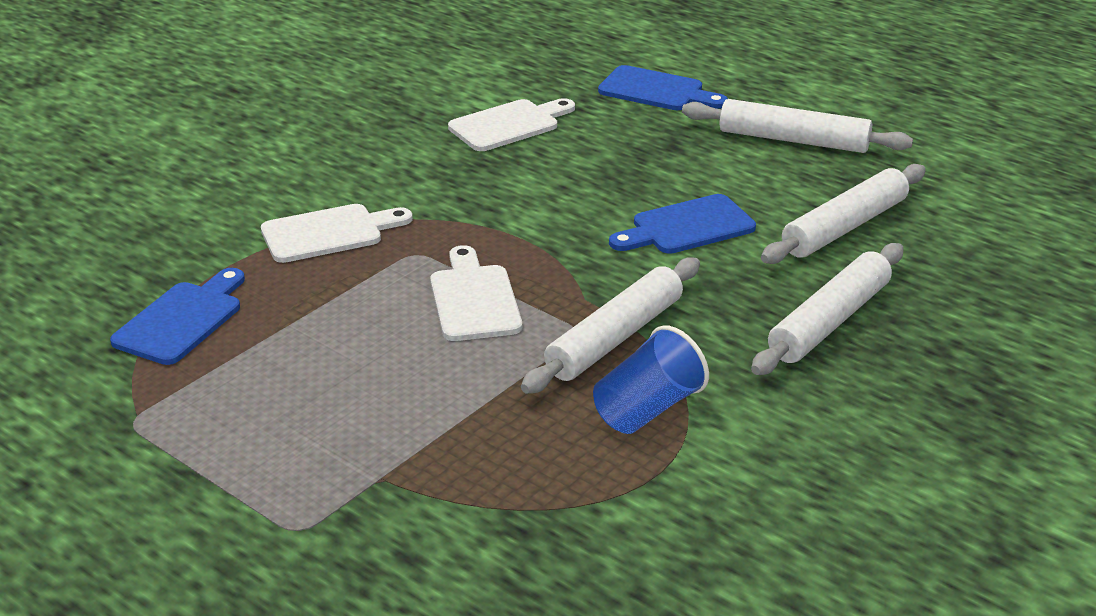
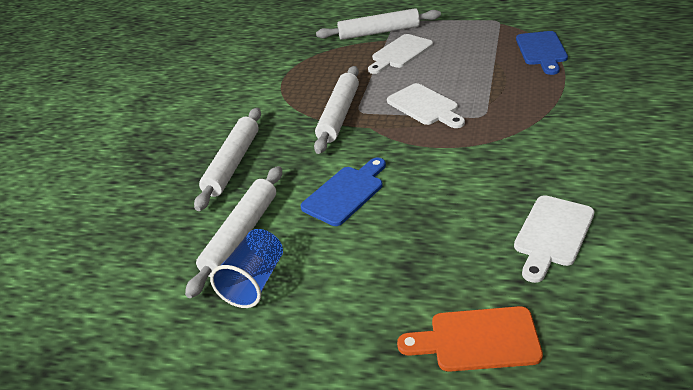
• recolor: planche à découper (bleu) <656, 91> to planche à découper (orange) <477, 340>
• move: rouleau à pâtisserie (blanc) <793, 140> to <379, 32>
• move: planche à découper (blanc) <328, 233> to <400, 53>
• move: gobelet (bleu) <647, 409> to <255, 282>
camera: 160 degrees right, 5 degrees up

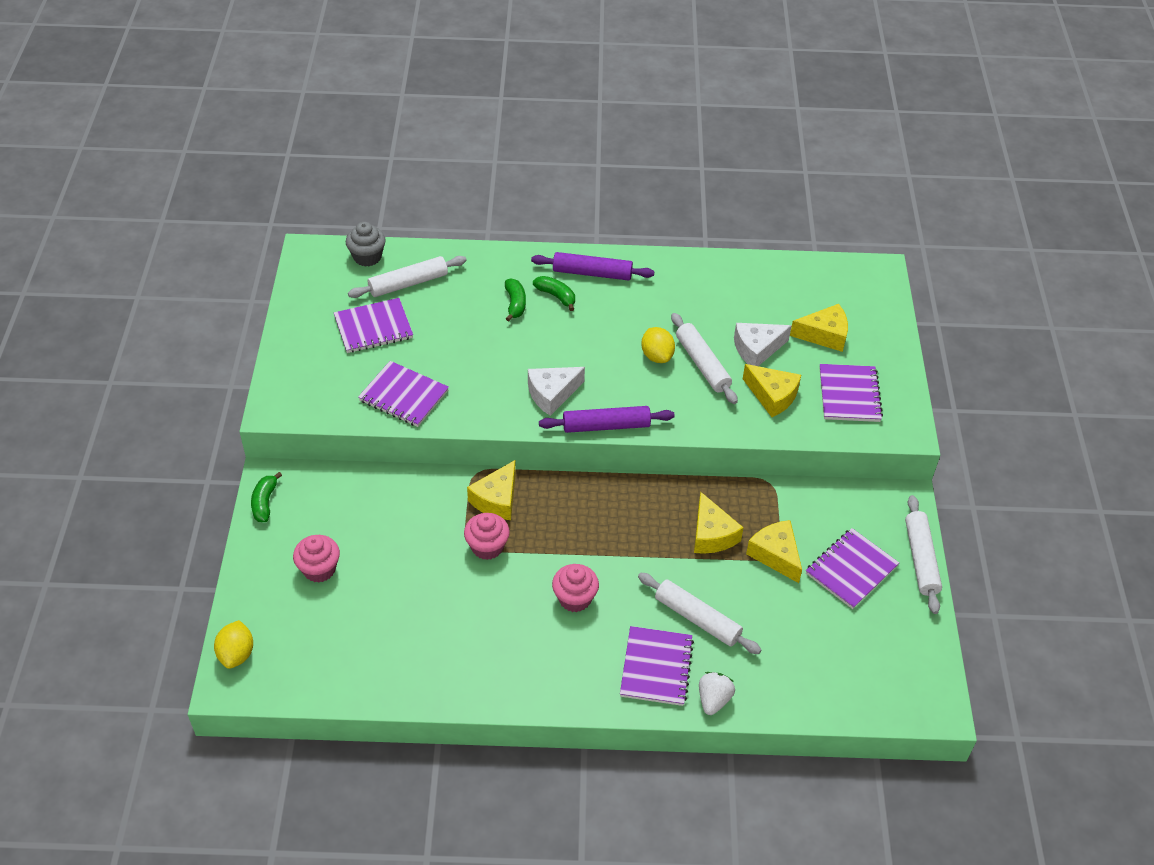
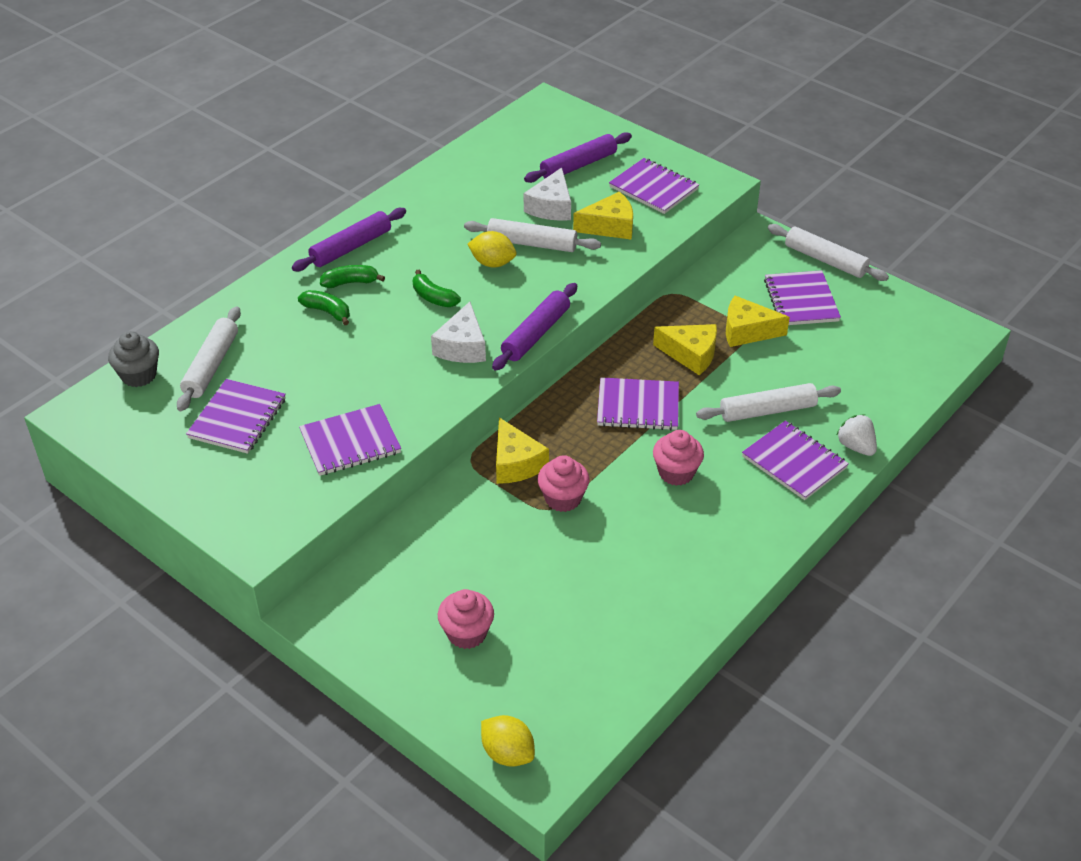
• replace: fromage (jaune) <824, 335> to rouleau à pâtisserie (violet) <578, 165>
• move: banane (vert) <265, 502> to <433, 297>
• insert: carnet (violet) <638, 406>
camera: 50 degrees left, 5 degrees down

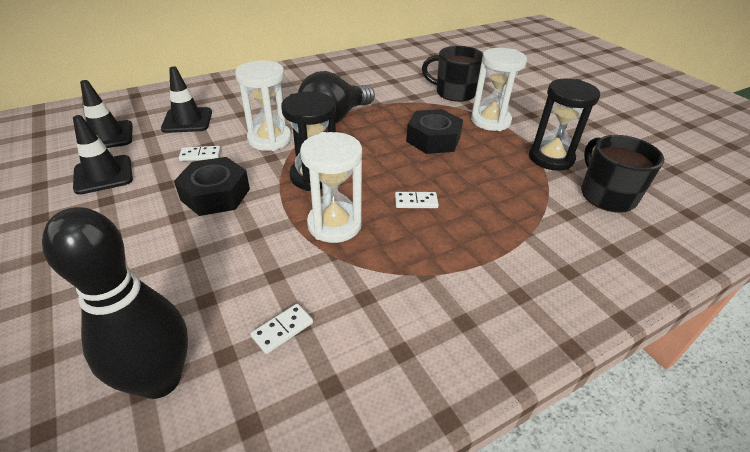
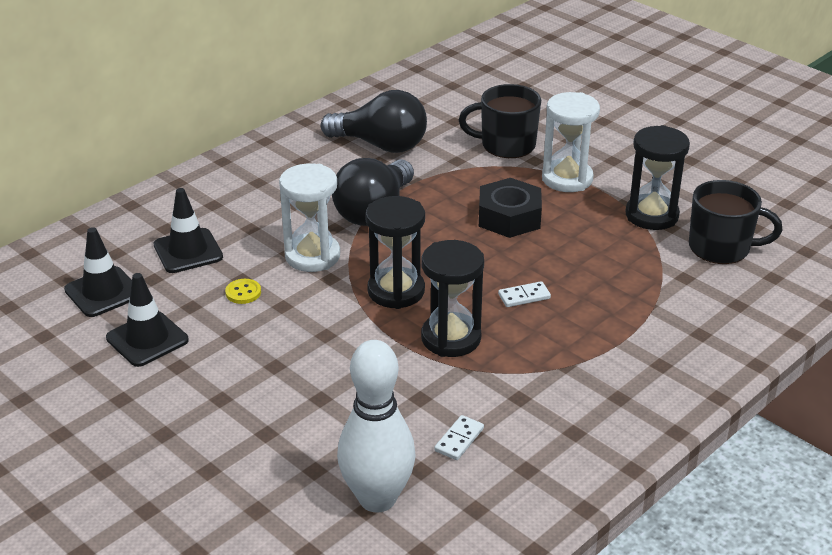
• recolor: sablier (blanc) <334, 224> to sablier (noir) <451, 338>
• rotate: tasse (noir) <606, 195> = <721, 248> 135 degrees clockwise
• replace: domino (blanc) <200, 155> to bouton (jaune) <243, 292>
• delete: écrou (noir) <215, 194>
• recolor: quille (noir) <160, 379> to quille (blanc) <377, 498>
• insert: ampoule (noir) <381, 145>
camera: 15 degrees left, 5 degrees down

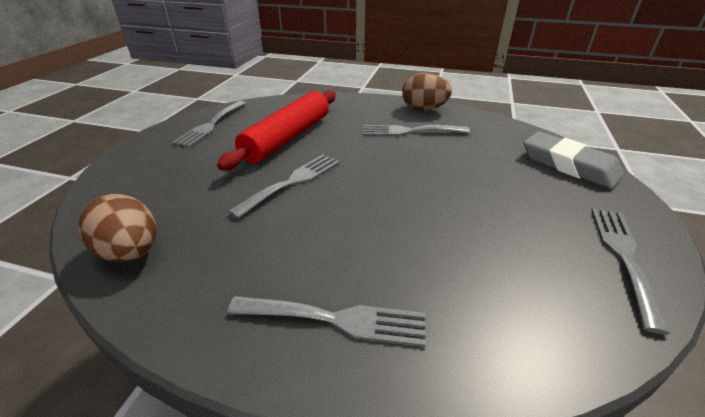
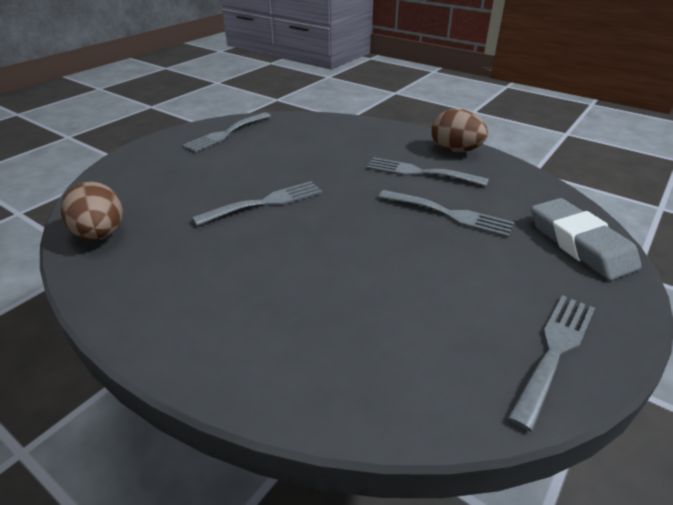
• delete: rouleau à pâtisserie (rouge) <287, 138>
• move: fourchette (gris) <336, 319> to <449, 214>
camera: 20 degrees right, 0 degrees up

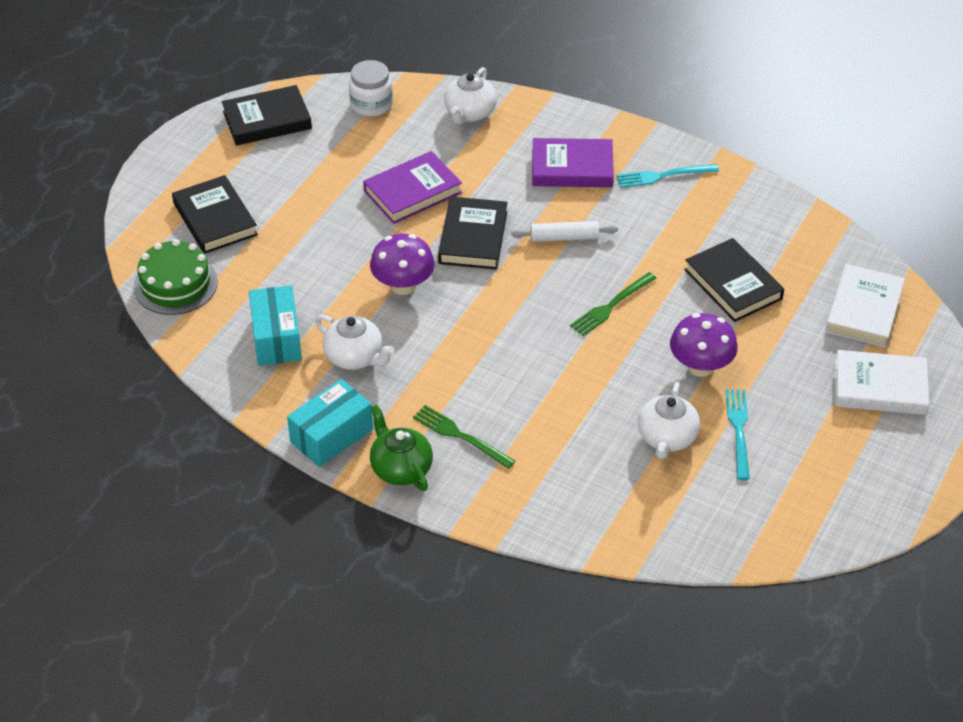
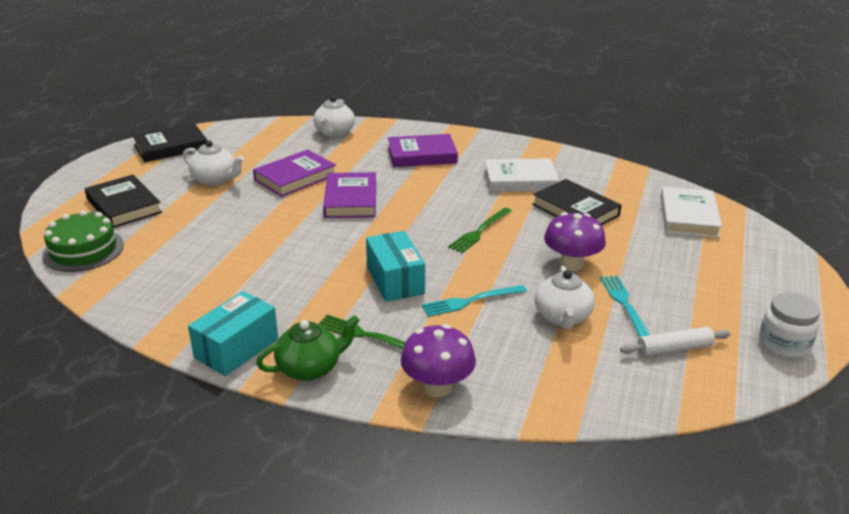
• move: bocal (blanc) <371, 104> to <783, 345>
• move: fourchette (turquoise) <663, 176> to <470, 301>
• recolor: livre (noir) <473, 237> to livre (violet) <350, 200>
• move: rouleau à pâtisserie (blanc) <564, 237> to <674, 349>
• move: champignon (violet) <403, 285> to <437, 386>
• move: boîte (turquoise) <276, 338> to <395, 280>
• move: théière (blanc) <355, 357> to <215, 180>
• move: livre (blanc) <880, 387> to <520, 180>
• rotate: théière (vert) <400, 468> = <310, 368> 105 degrees clockwise
camera: 10 degrees left, 15 degrees down

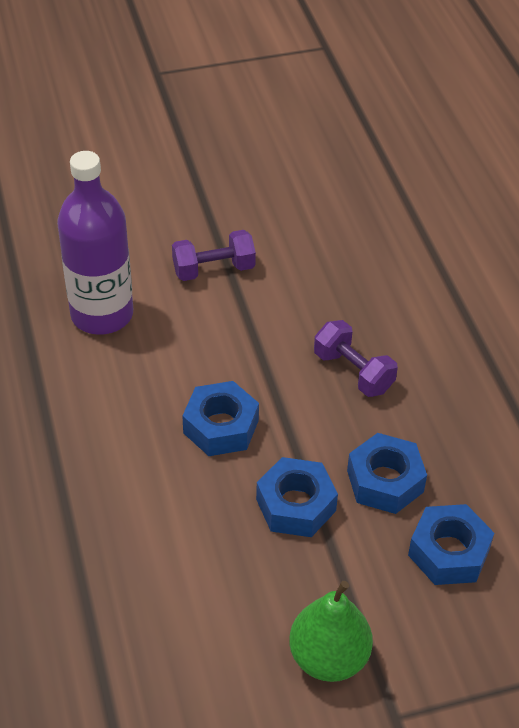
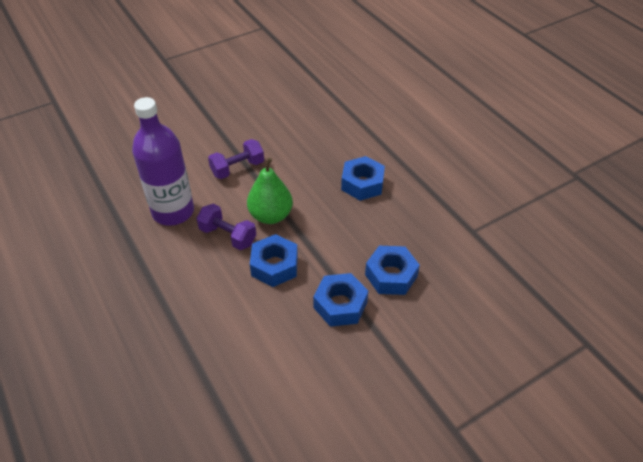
• move: haltère (violet) <353, 372> to <228, 236>
• move: écrou (bleu) <448, 552> to <362, 184>
• move: poire (vert) <328, 657> to <271, 215>
camera: 15 degrees left, 0 degrees up

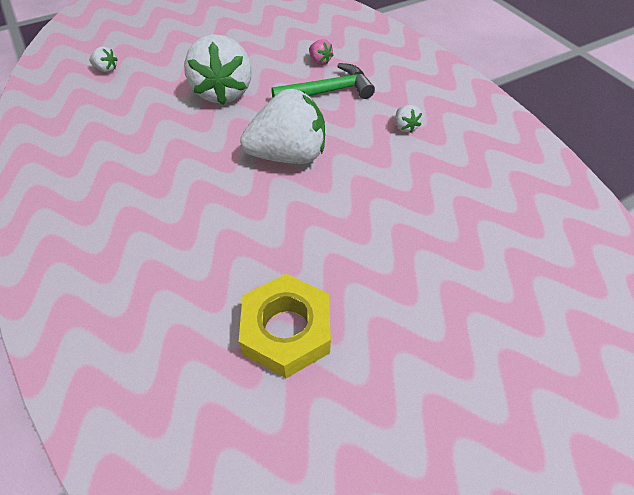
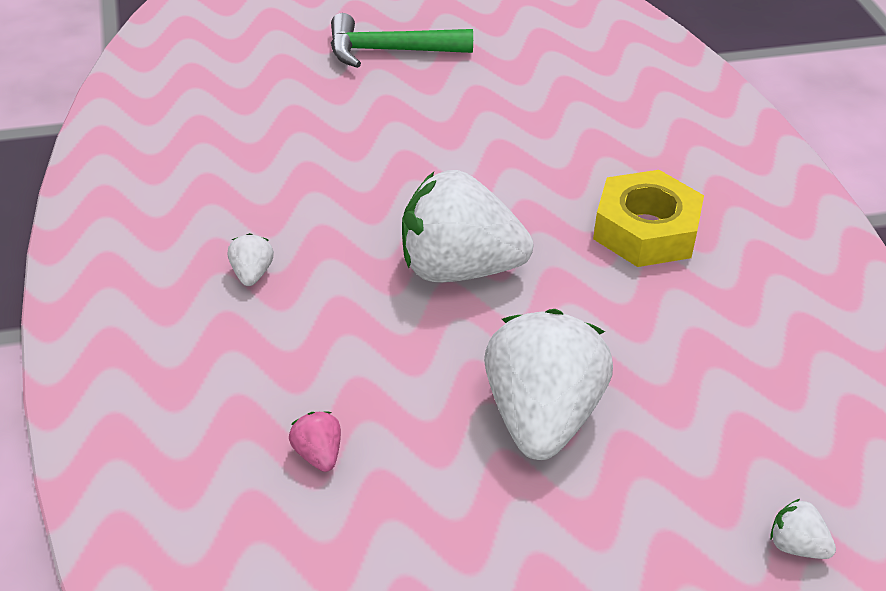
• move: marteau (vert) <328, 92> to <389, 51>
• move: écrou (jaune) <287, 331> to <645, 230>
camera: 165 degrees left, 10 degrees down

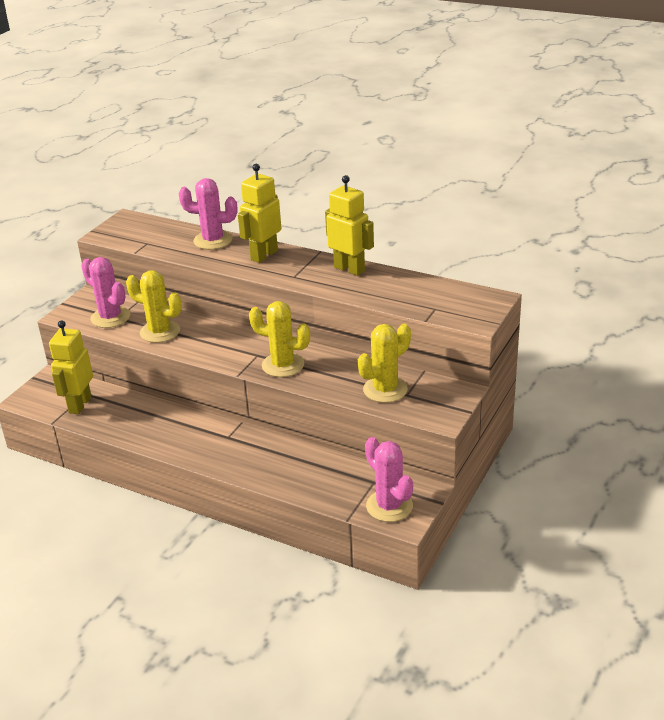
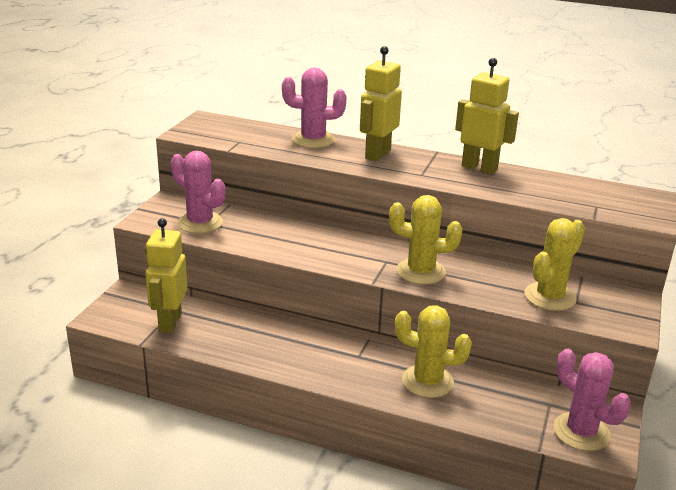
• move: cactus (jaune) <160, 332> to <427, 381>
camera: 10 degrees left, 5 degrees down

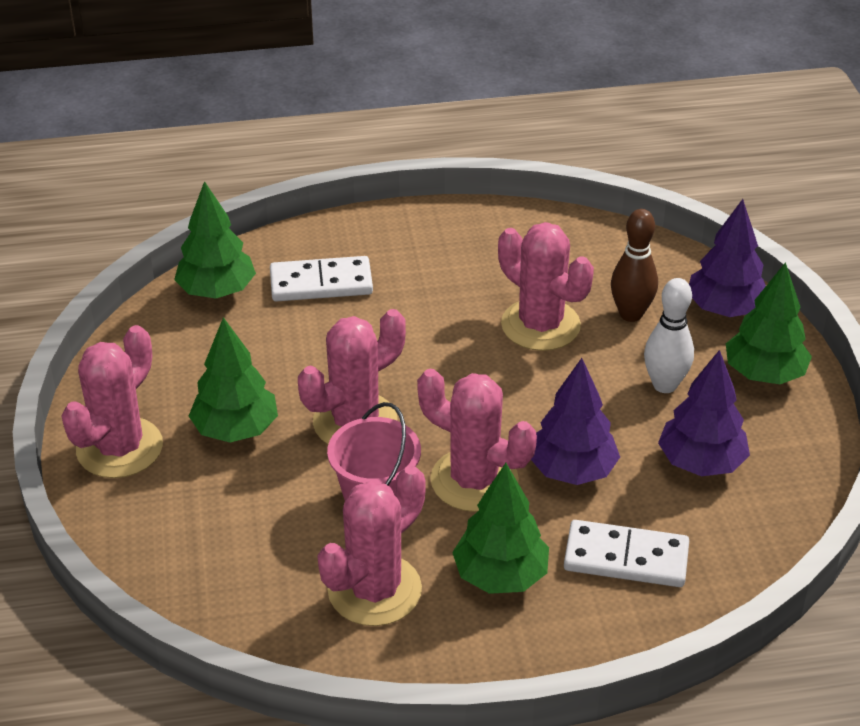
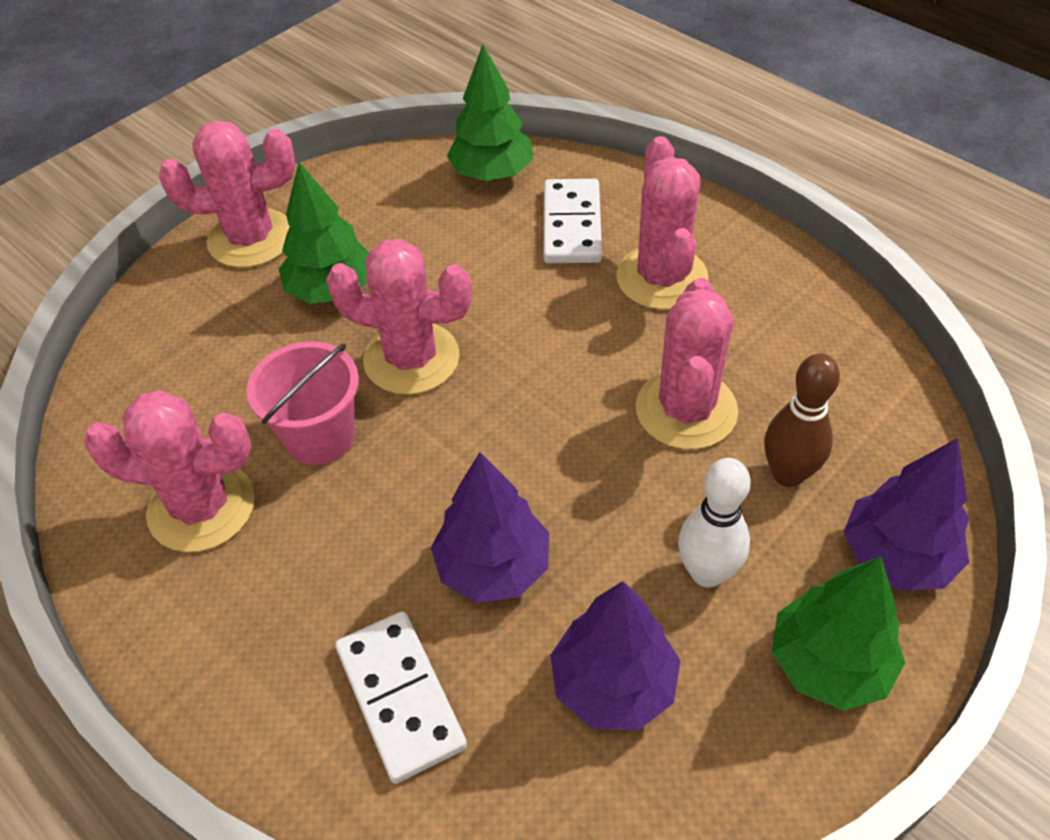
• rotate: domino (blanc) <321, 283> = <572, 225> 45 degrees clockwise
• move: cactus (rose) <474, 480> to <661, 278>
• delete: arbre (vert) <500, 576>
camera: 55 degrees right, 10 degrees up

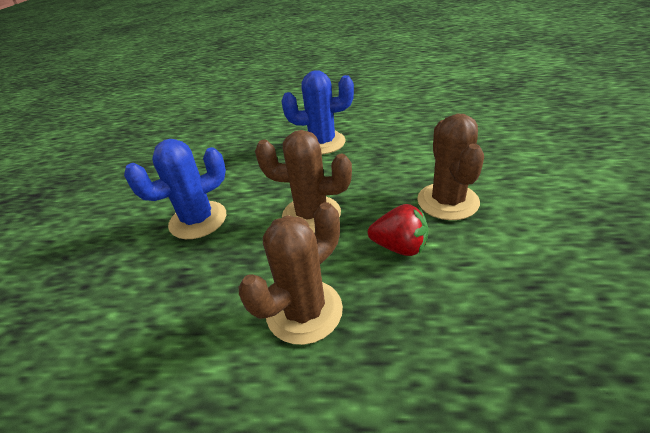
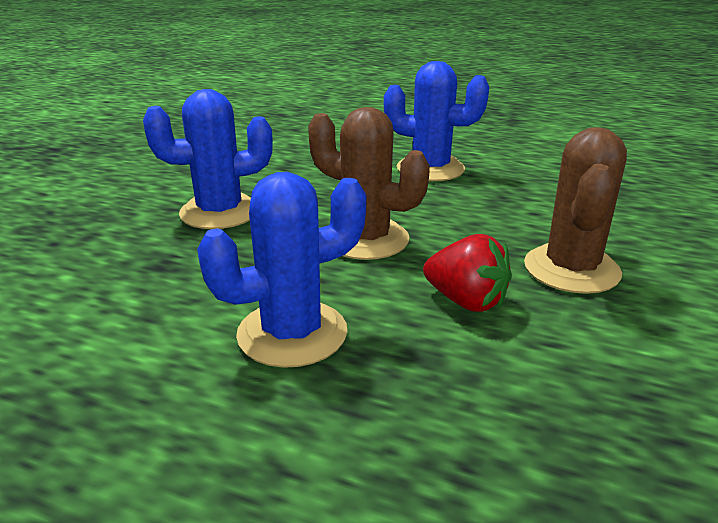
• recolor: cactus (marron) <304, 311> to cactus (bleu) <292, 333>
camera: 15 degrees right, 10 degrees down

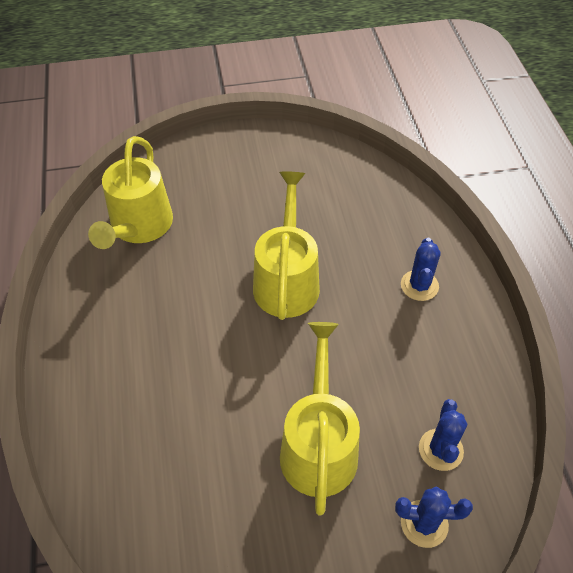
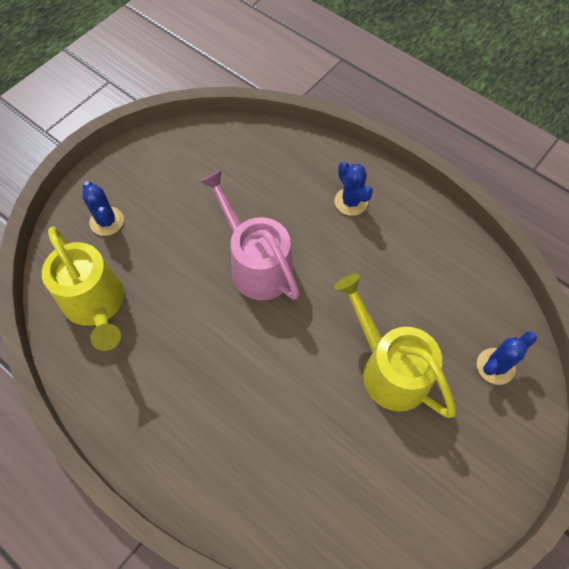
• recolor: arrosoir (jaune) <286, 280> to arrosoir (rose) <256, 264>
• move: cactus (bleu) <440, 450> to <107, 221>
camera: 40 degrees left, 10 degrees up

